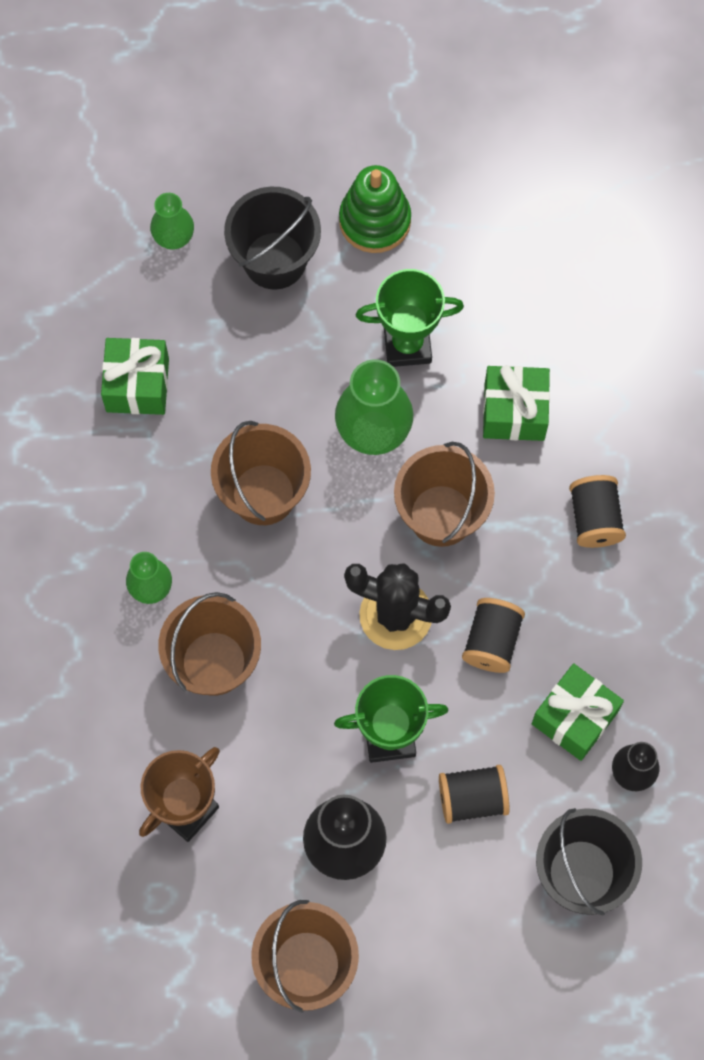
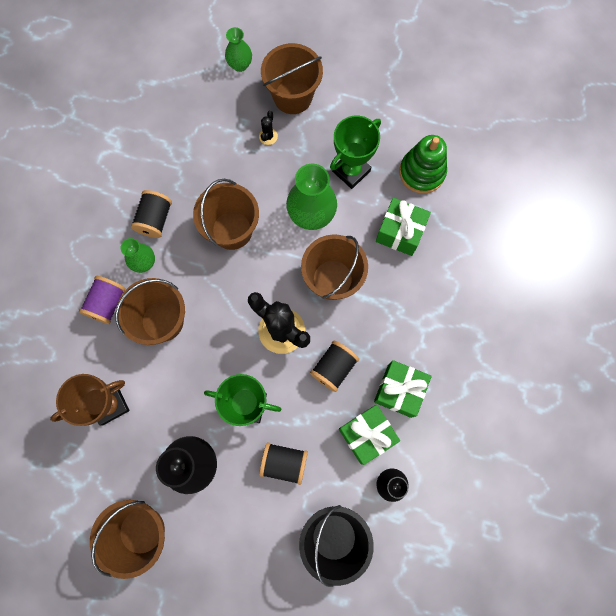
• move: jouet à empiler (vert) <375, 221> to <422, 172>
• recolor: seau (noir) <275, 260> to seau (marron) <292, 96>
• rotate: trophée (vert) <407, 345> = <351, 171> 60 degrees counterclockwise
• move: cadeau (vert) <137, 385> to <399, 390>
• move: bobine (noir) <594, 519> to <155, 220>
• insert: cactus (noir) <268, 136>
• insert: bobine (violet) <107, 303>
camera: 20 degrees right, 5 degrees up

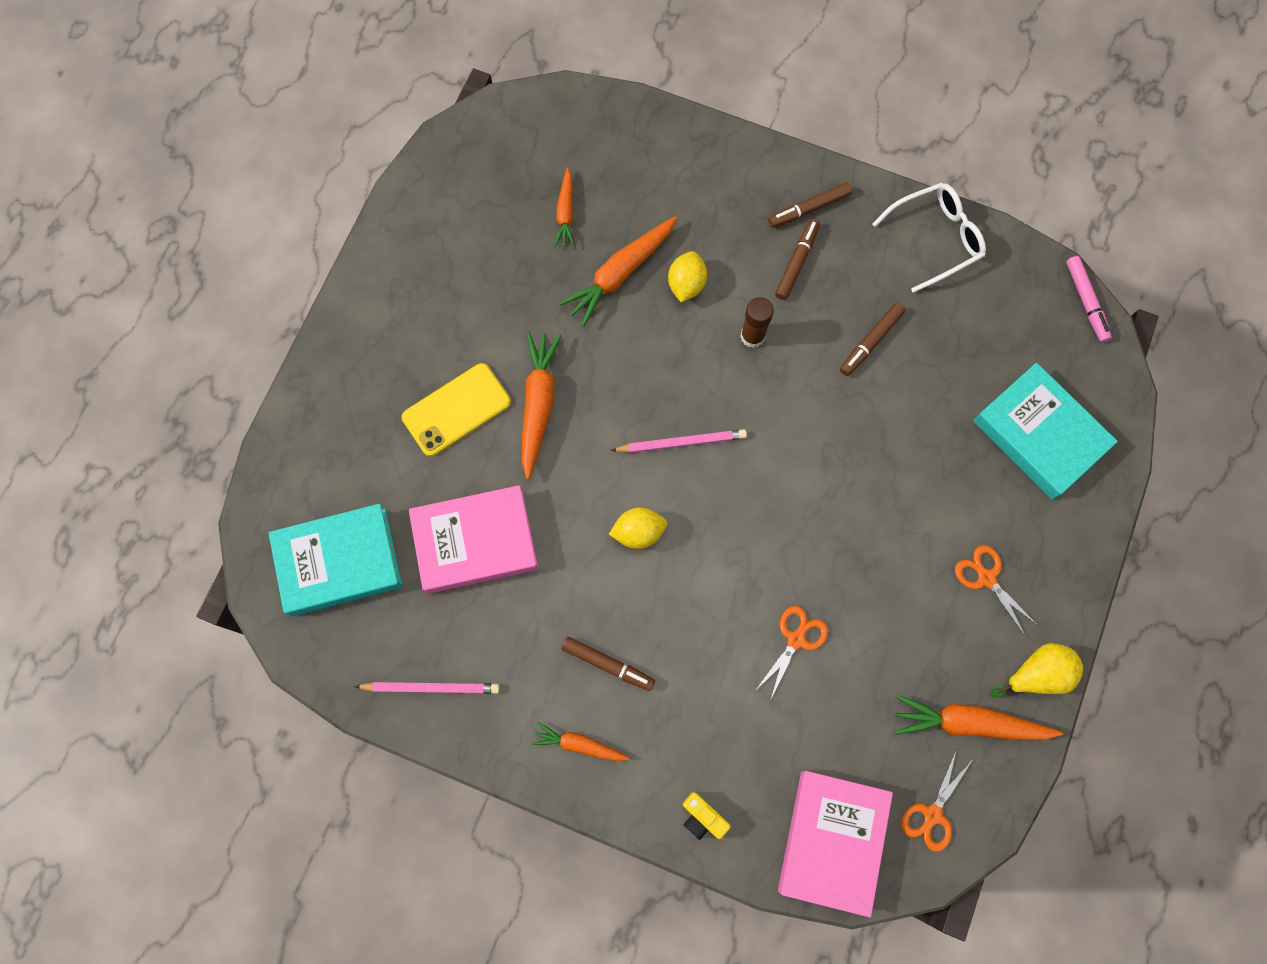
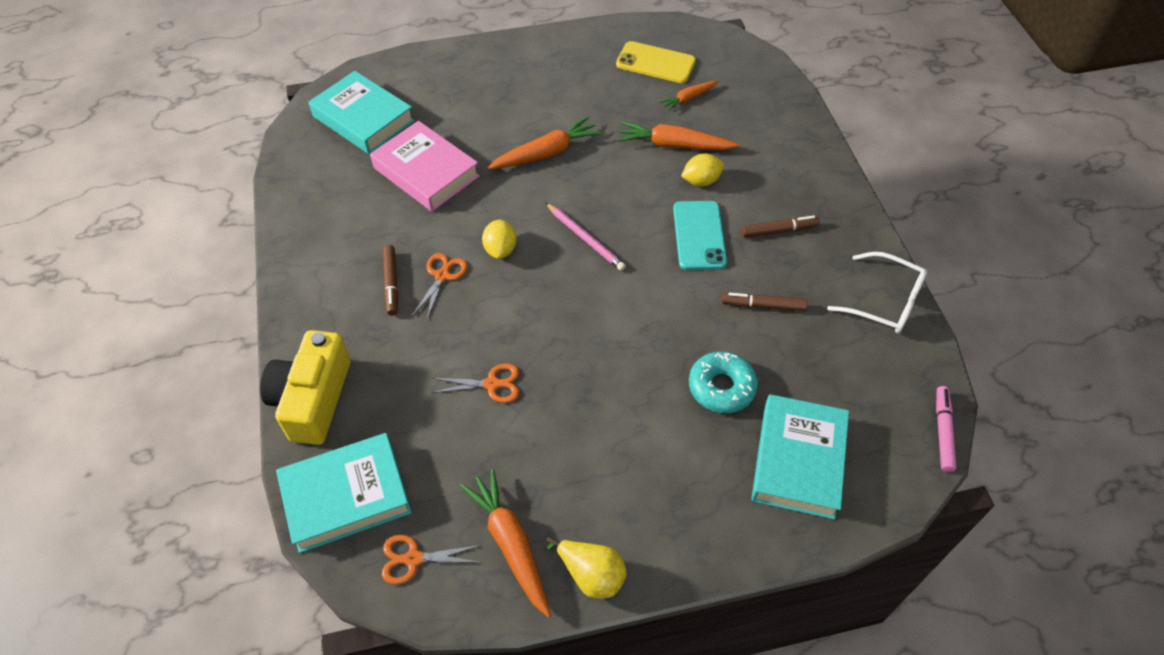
• delete: feutre (marron) <809, 209>
• rotate: feutre (rose) <1085, 301> = <943, 431> 150 degrees clockwise
• replace: bâton de colle (marron) <752, 336> to téléphone (turquoise) <699, 235>
• move: téléphone (jaune) <456, 410> to <655, 63>
• rotate: citron (jaune) <638, 532> = <500, 249> 45 degrees clockwise
• move: ciseaux (orange) <986, 578> to <442, 276>
• delete: crayon (rose) <431, 687>
• delete: carotte (orange) <579, 744>
• recolor: livre (rose) <832, 841> to livre (turquoise) <346, 496>
• resize: appareil photo (jaune) <702, 817> = <313, 399> x2.34
• insert: beignet (turquoise) <721, 387>
camera: 55 degrees right, 20 degrees down

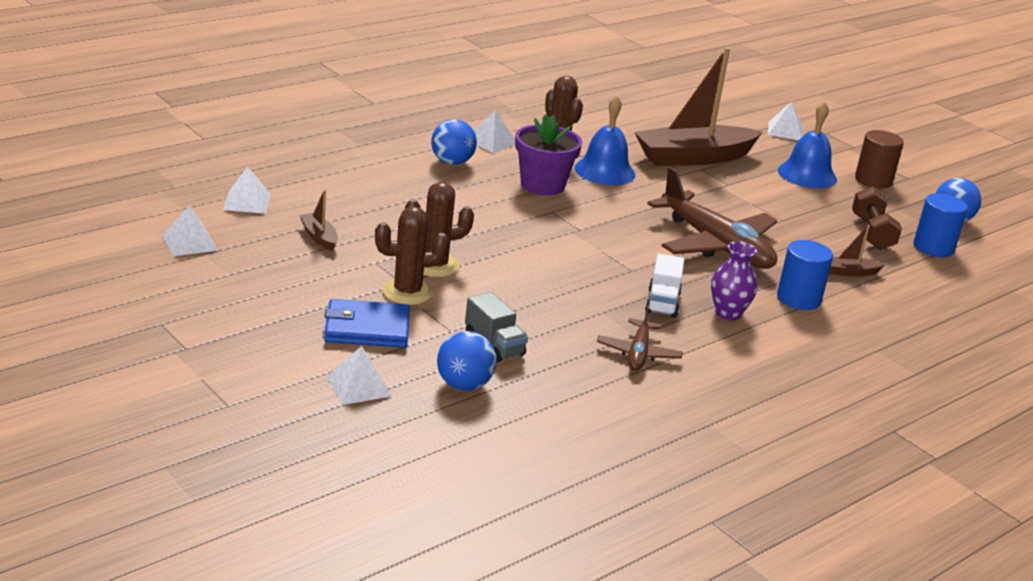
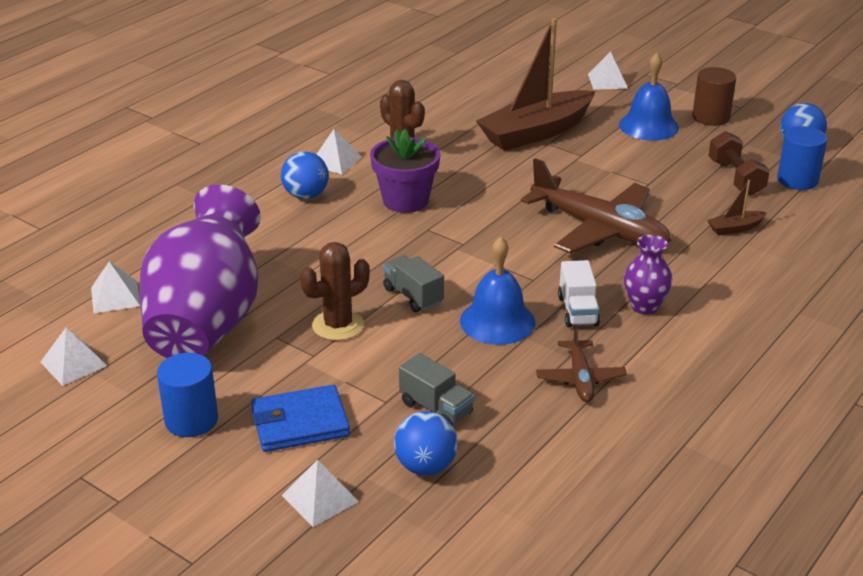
• move: cloche (bleu) <604, 171> to <497, 321>
• replace: bateau (marron) <319, 237> to vase (violet) <207, 321>
• delete: cactus (marron) <407, 292>
• move: cylindre (bleu) <798, 299> to <191, 420>
• insert: camion (gris) <413, 296>
camera: 10 degrees left, 5 degrees up

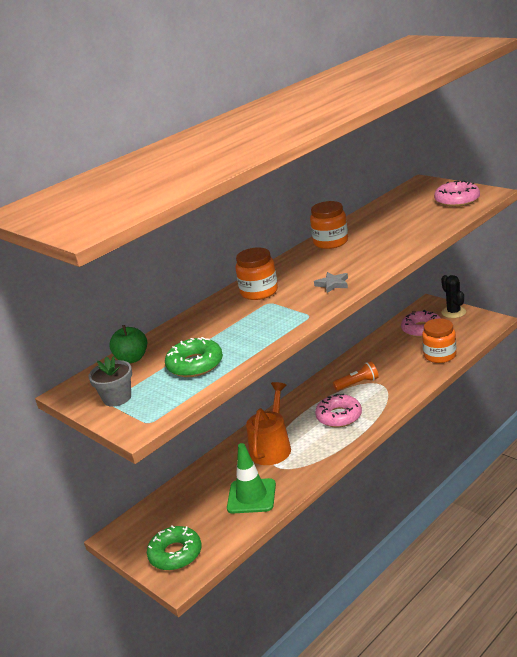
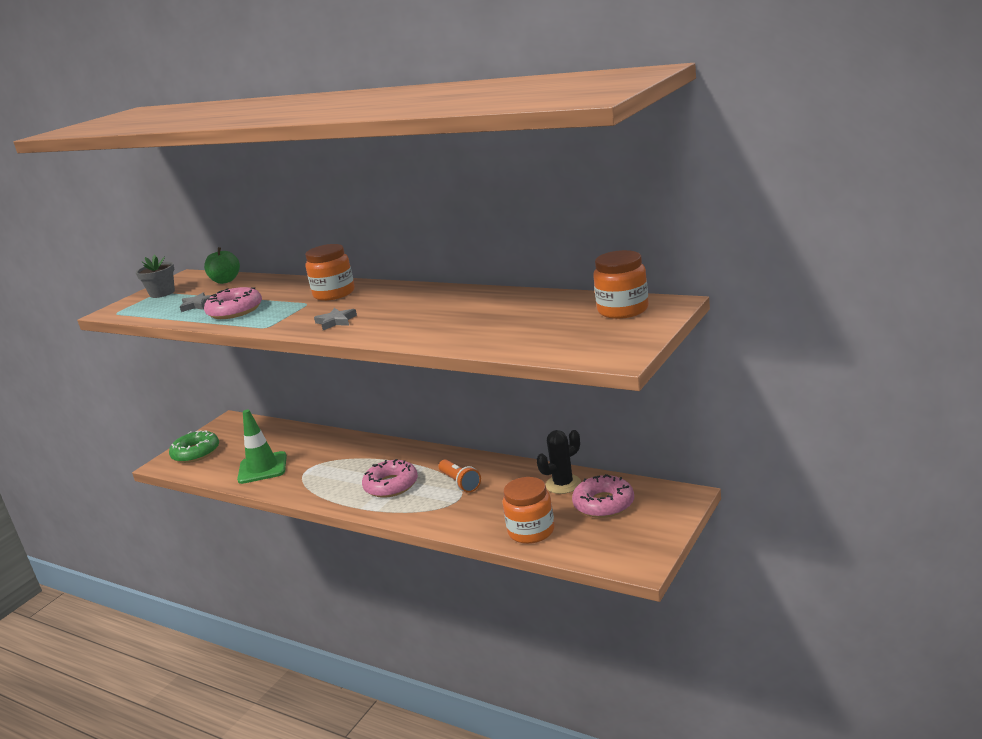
• move: beignet (rose) <457, 200> to <235, 311>
• move: bocal (orange) <330, 242> to <623, 310>
• move: cactus (noir) <453, 312> to <563, 484>
• replace: beignet (vert) <195, 364> to étoile (gris) <198, 305>
• delete: arrosoir (orange) <272, 447>
camera: 75 degrees right, 5 degrees down

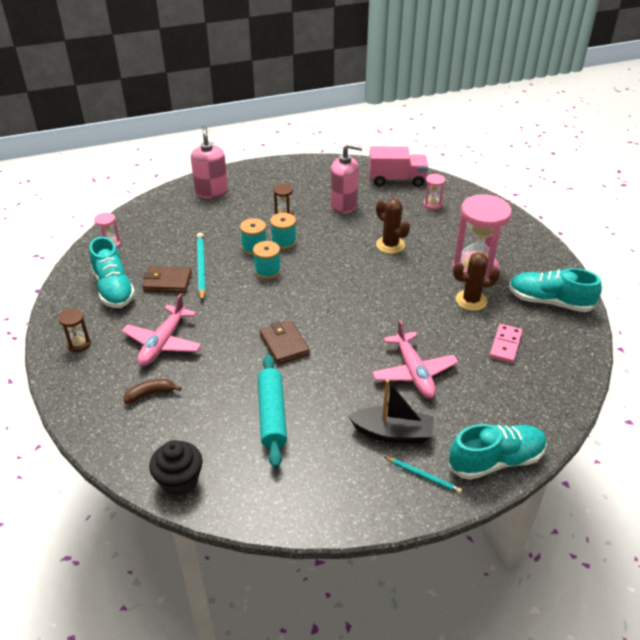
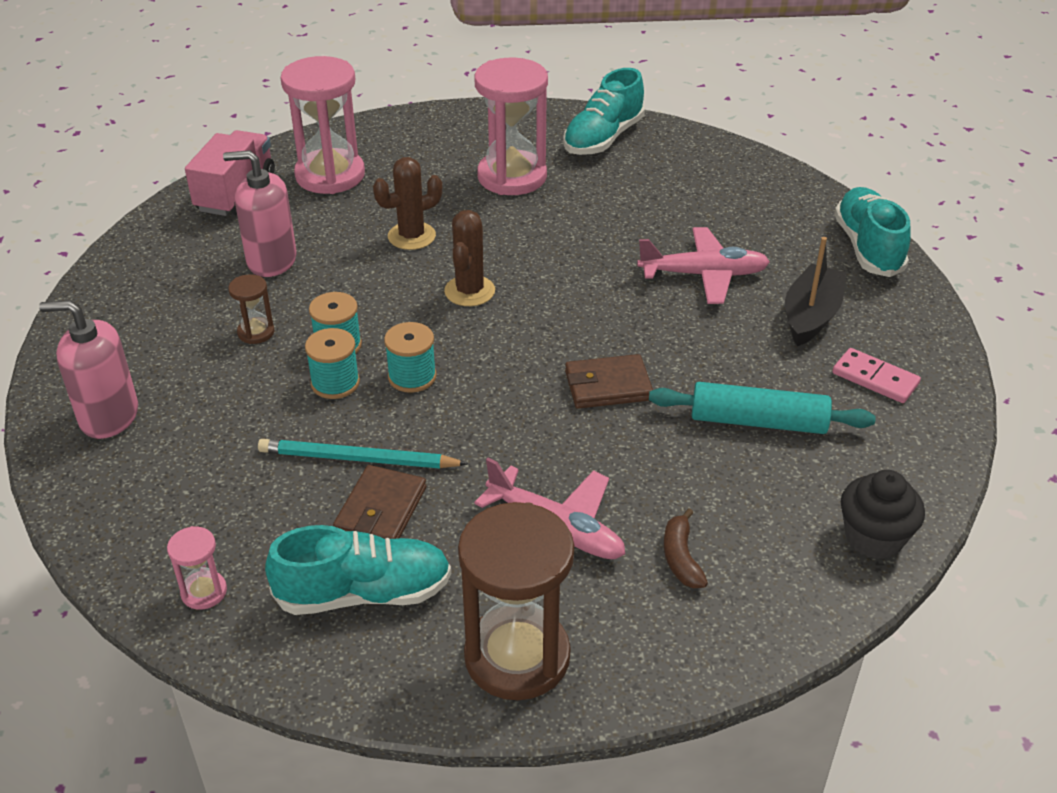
• rotate: distributeur de savon (rose) <344, 205> = <271, 260> 105 degrees counterclockwise
• resize: sablier (rose) <432, 204> = <330, 175> x2.22
• move: cactus (marron) <471, 300> to <469, 291>
• resize: sablier (marron) <79, 344> = <517, 656> x2.22
• move: domino (rose) <505, 345> to <875, 378>
• delete: crayon (turquoise) <423, 476>
camera: 75 degrees left, 0 degrees up

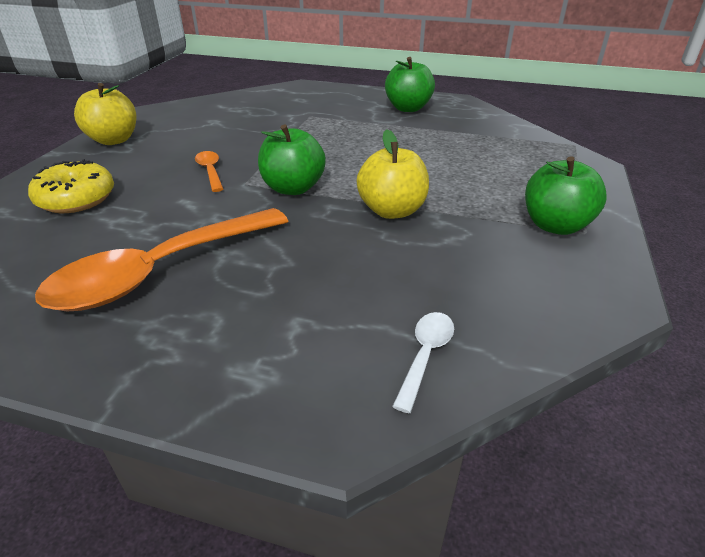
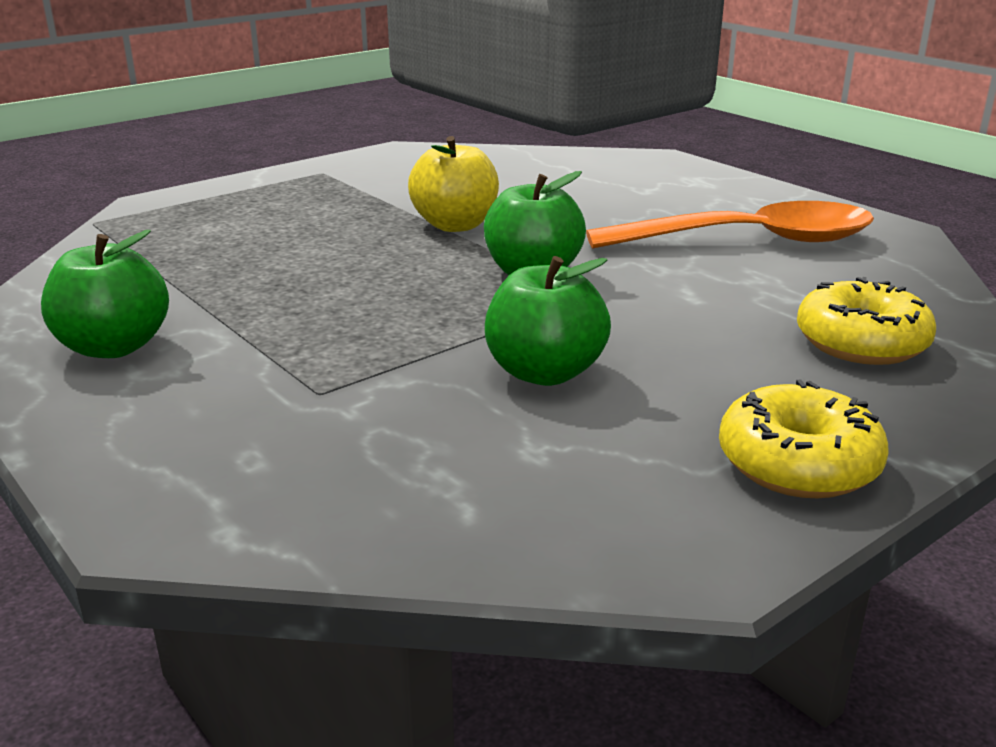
• replace: pomme (jaune) <114, 140> to beignet (jaune) <798, 464>
• delete: cuillère (orange) <210, 171>
• move: pomme (vert) <555, 225> to <544, 372>
• delete: cuillère (blanc) <425, 355>
camera: 145 degrees left, 10 degrees down

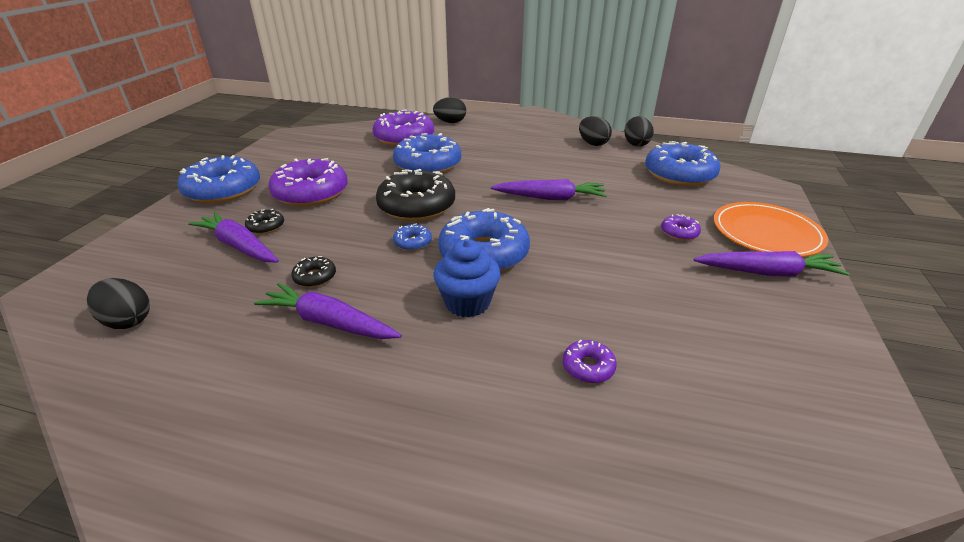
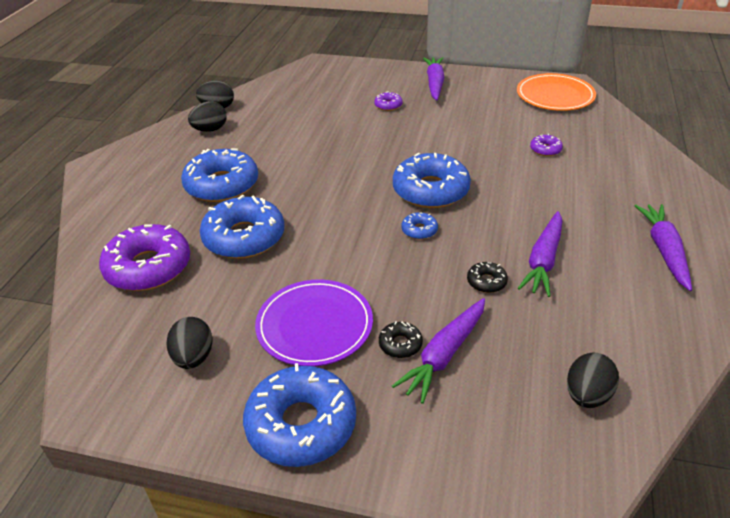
• move: œuf (noir) <450, 122> to <194, 357>
• move: beignet (bleu) <679, 174> to <222, 185>
• replace: beignet (violet) <311, 193> to assiette (violet) <314, 325>
• delete: beignet (noir) <416, 206>
• move: carotte (violet) <550, 198> to <664, 250>
• move: assiette (orange) <766, 233> to <555, 95>
• delete: muffin (bleu) <467, 302>
camera: 90 degrees left, 5 degrees up

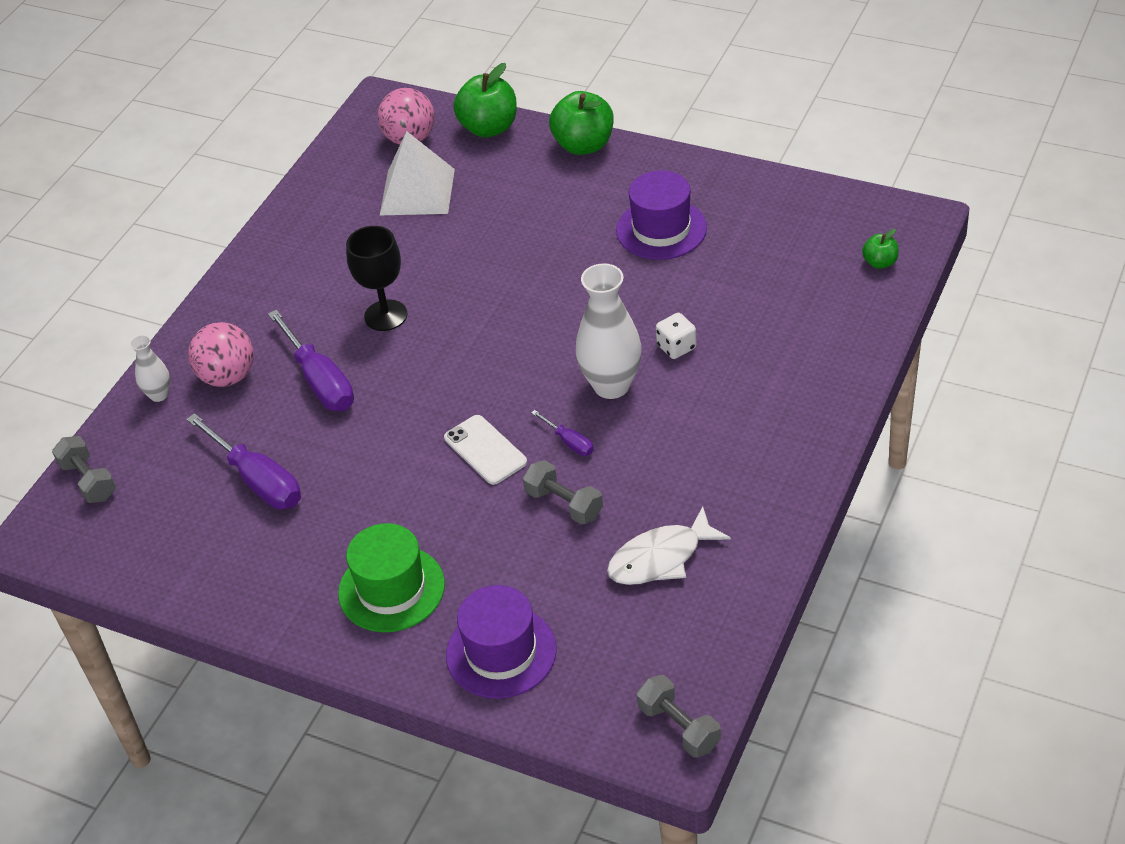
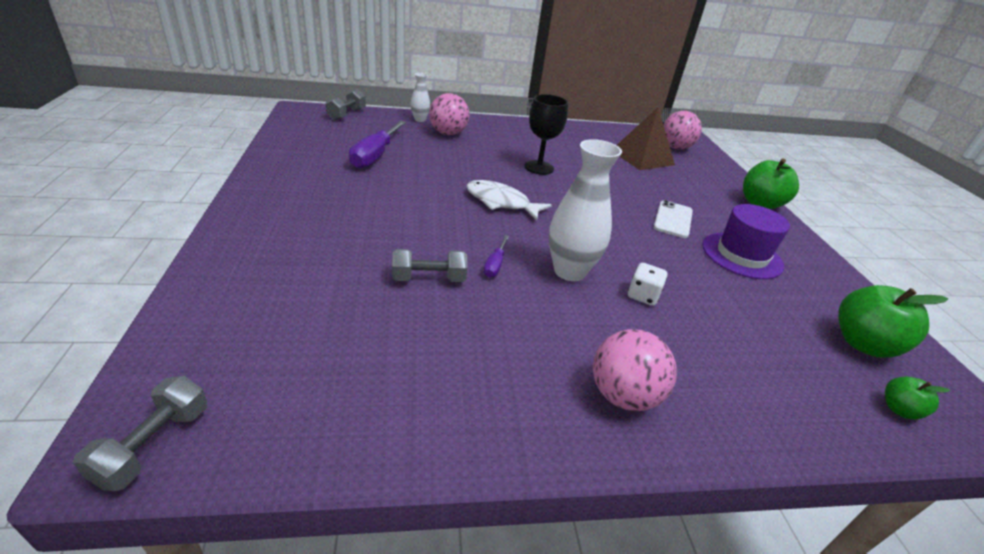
• move: pomme (vert) <489, 128> to <863, 344>
• recolor: pyramide (blanc) <417, 191> to pyramide (marron) <642, 157>
• delete: tournevis (violet) <320, 381>
• move: téléphone (blanc) <485, 450> to <673, 219>
• rotate: haltère (gris) <564, 504> = <429, 279> 75 degrees clockwise
• move: poisson (blanc) <661, 558> to <501, 202>
• delete: chapeau (vert) <391, 589>
• delete: chapeau (violet) <501, 652>
• insert: balle (rose) <623, 395>
camera: 50 degrees right, 10 degrees down

